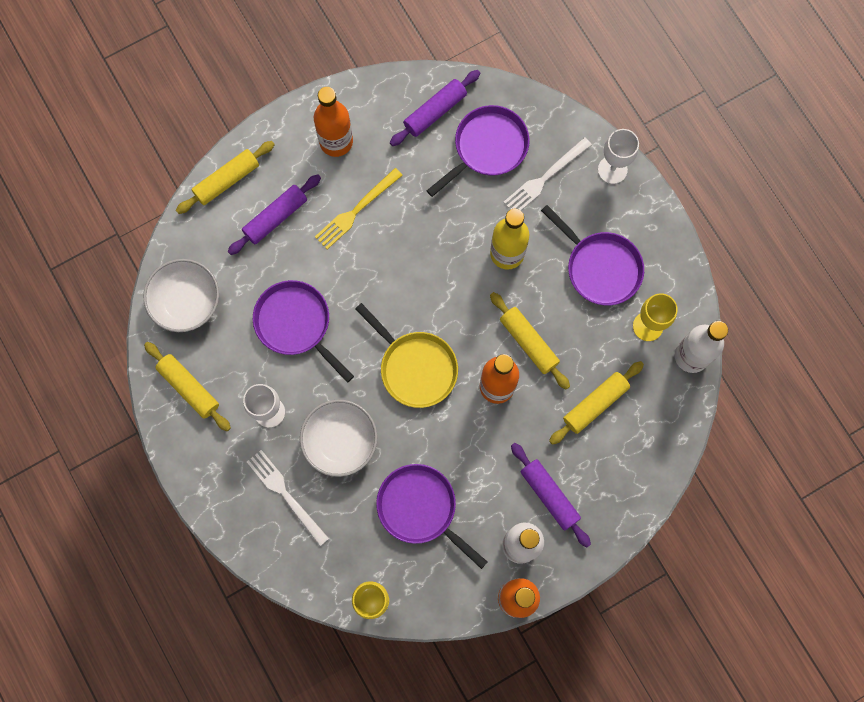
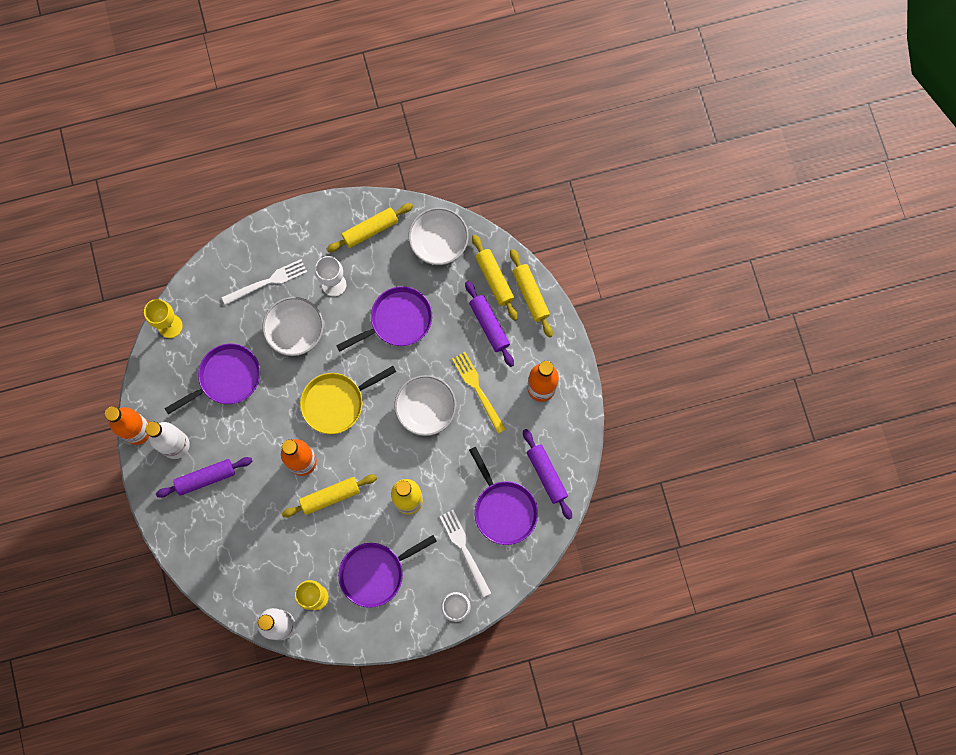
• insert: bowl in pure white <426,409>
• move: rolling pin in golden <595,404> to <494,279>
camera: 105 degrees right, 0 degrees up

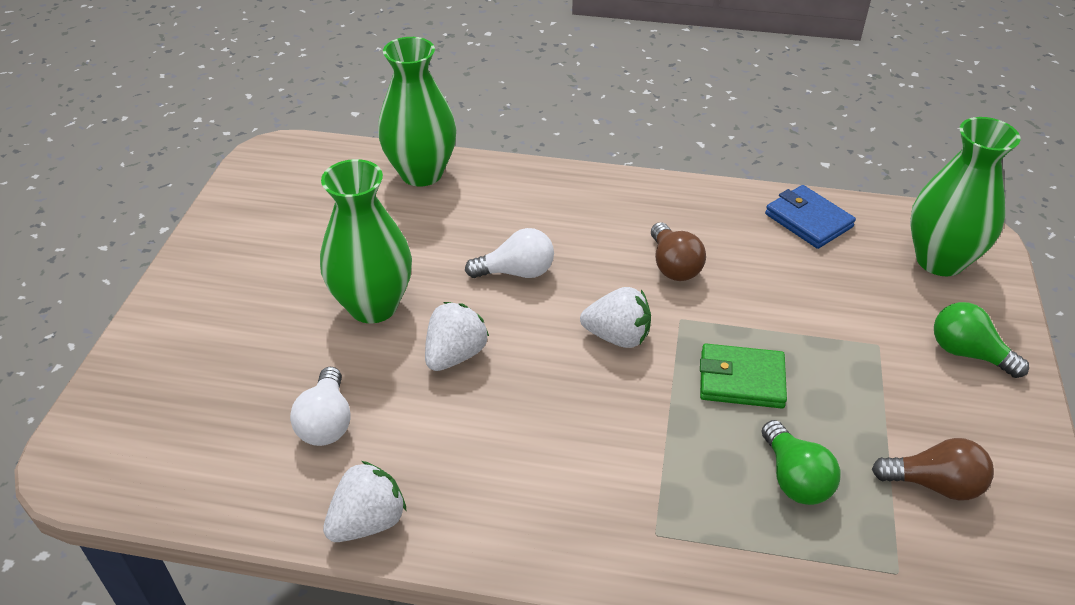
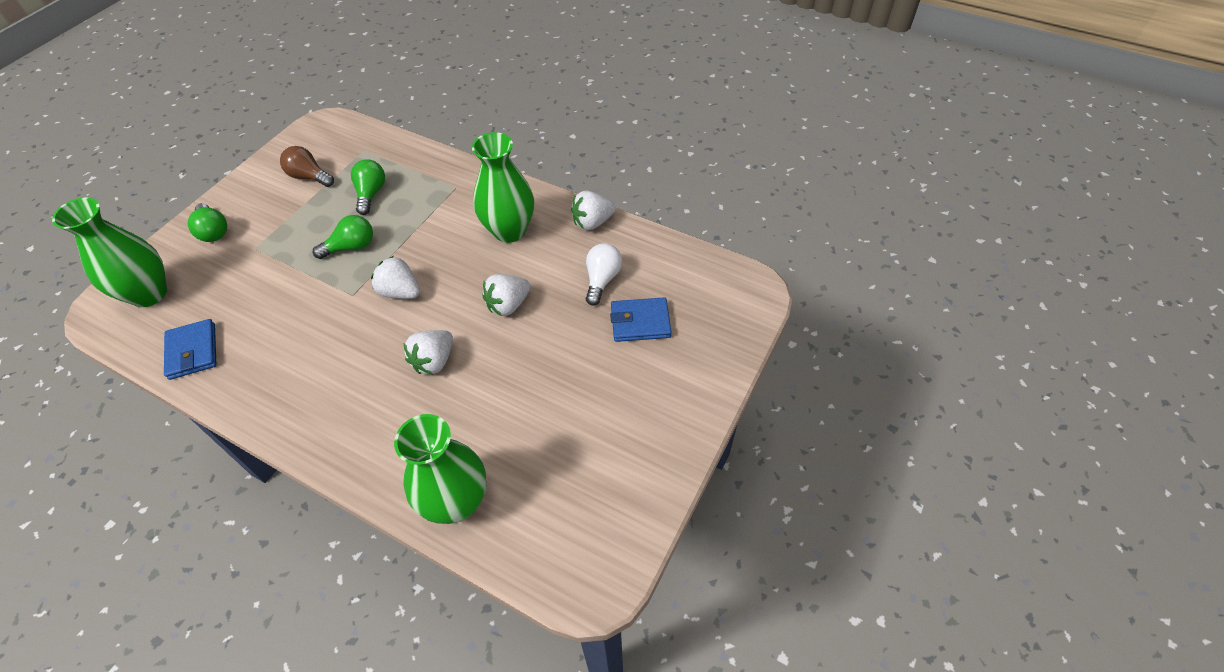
• replace: wallet in emerald <741,380> to light bulb in emerald <351,247>
• replace: light bulb in pure white <516,272> to berry in pure white <434,361>
• move: tall vase in emerald <373,306> to <509,230>
• insert: wallet in blue <640,322>
• delete: light bulb in russet <673,266>
camera: 160 degrees left, 10 degrees up

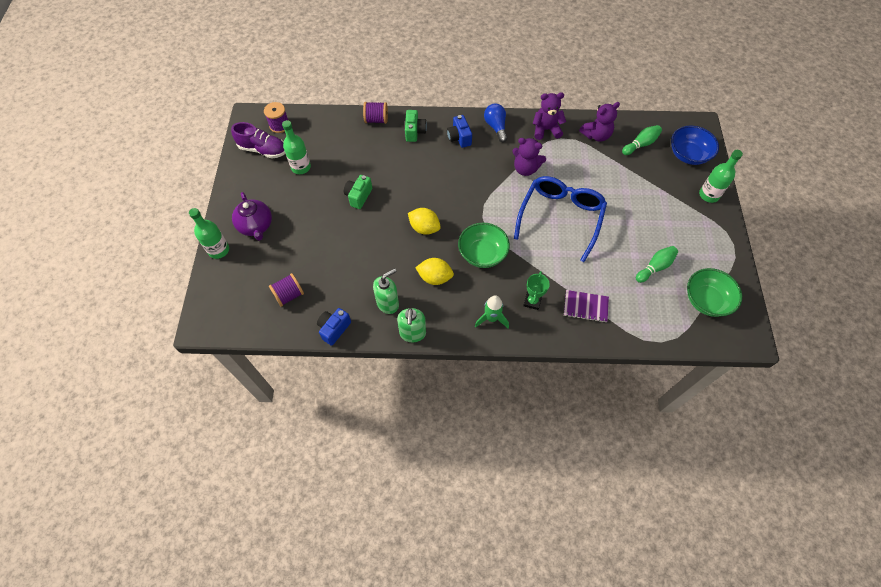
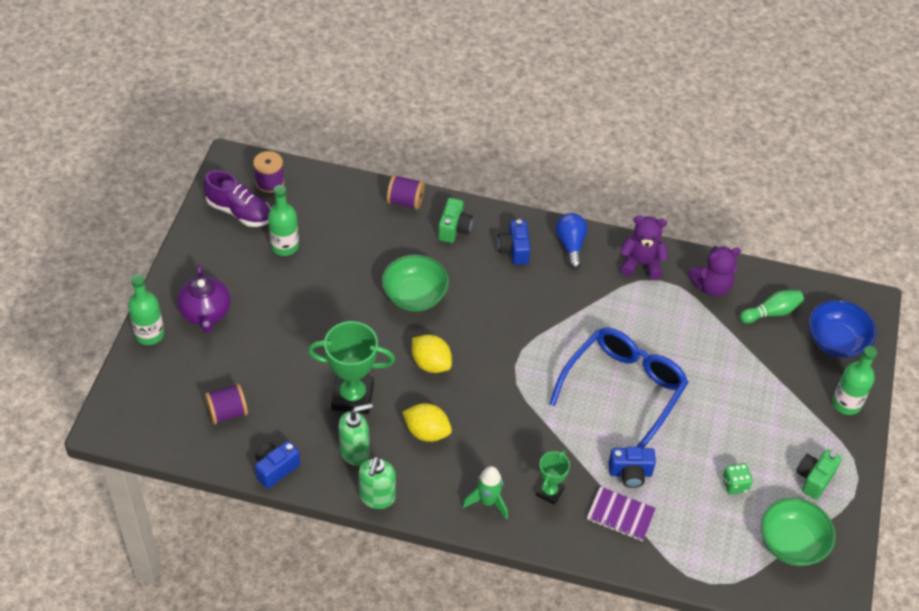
• insert: prize cup in emerald <352,396>
• move: bowl in emerald <482,254> to <415,296>
• insert: compact camera in blue <630,473>
• replace: skittle in emerald <655,267> to die in emerald <735,484>
• move: compact camera in emerald <358,196> to <814,479>
• delete: teddy in royal purple <525,169>
camera: 10 degrees right, 10 degrees down

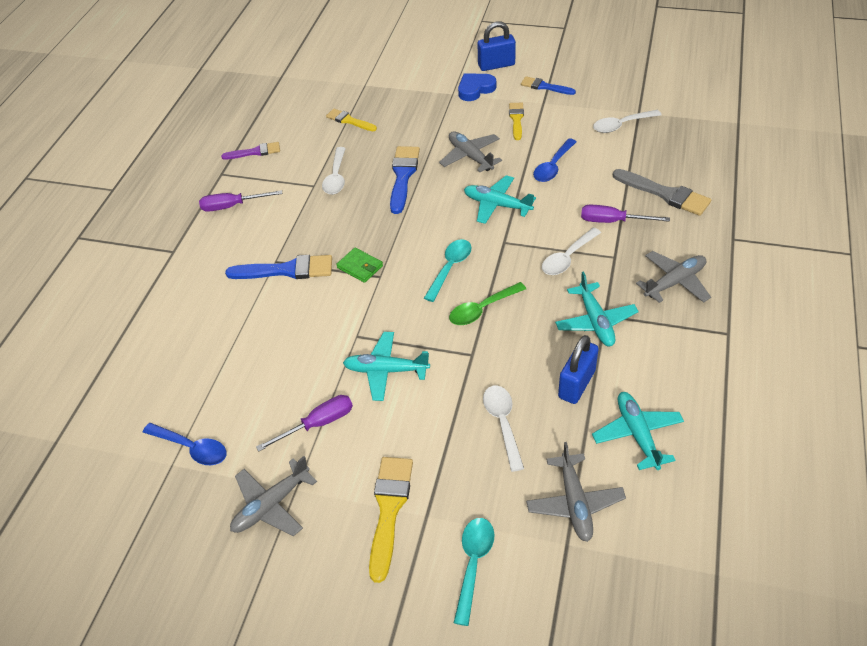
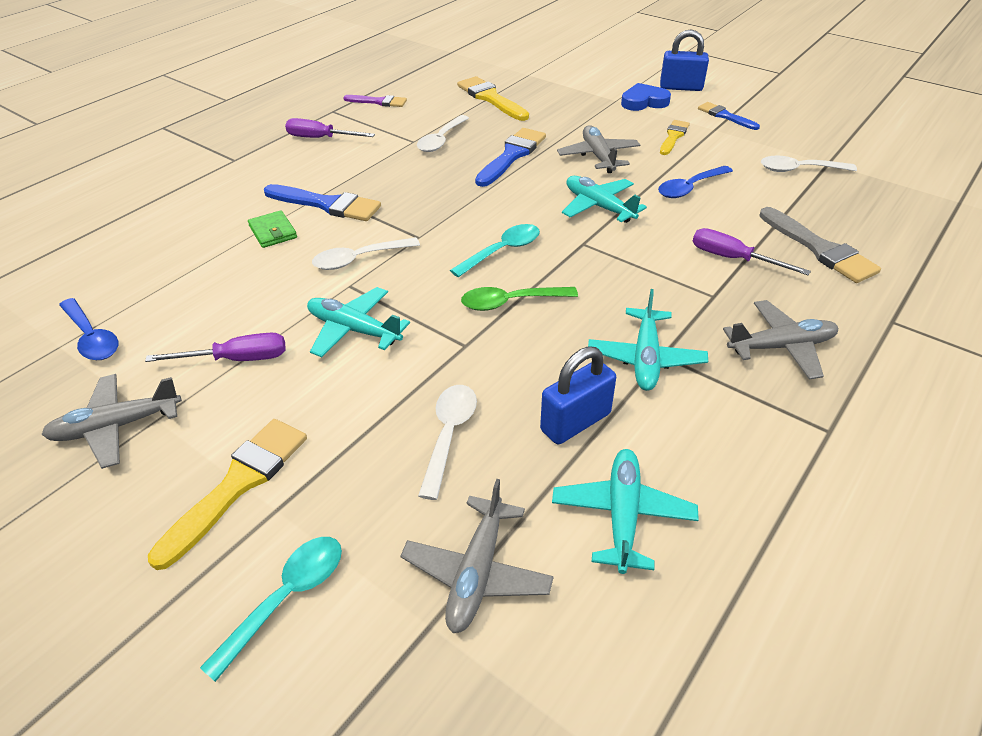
• move: wallet in emerald <360,267> to <273,232>
• move: spoon in pure white <567,258> to <359,259>
• resize: paintbrush in golden <349,121> = <490,98> x1.59
camera: 20 degrees right, 5 degrees down

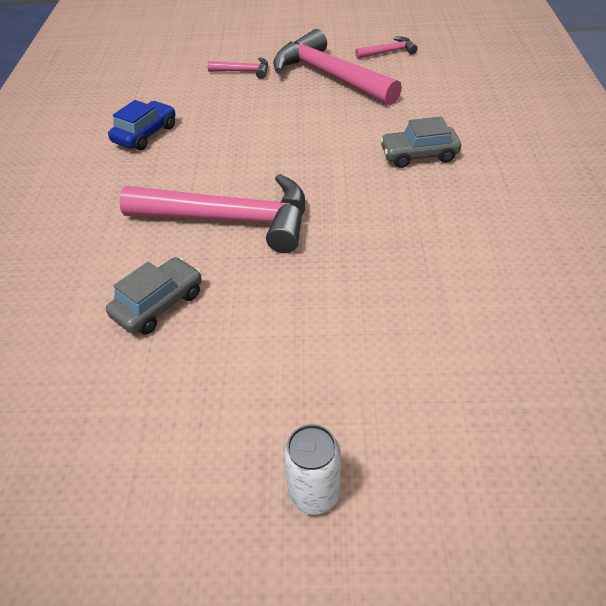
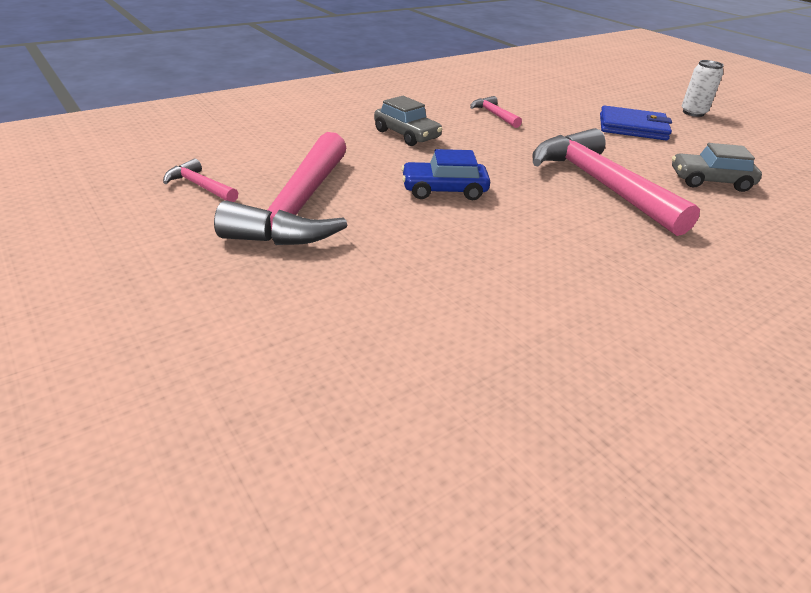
• move: automobile in blue <145,134> to <444,190>
• move: claw hammer in rosy <243,71> to <494,115>
• insert: wallet in blue <632,127>
camera: 130 degrees left, 10 degrees down

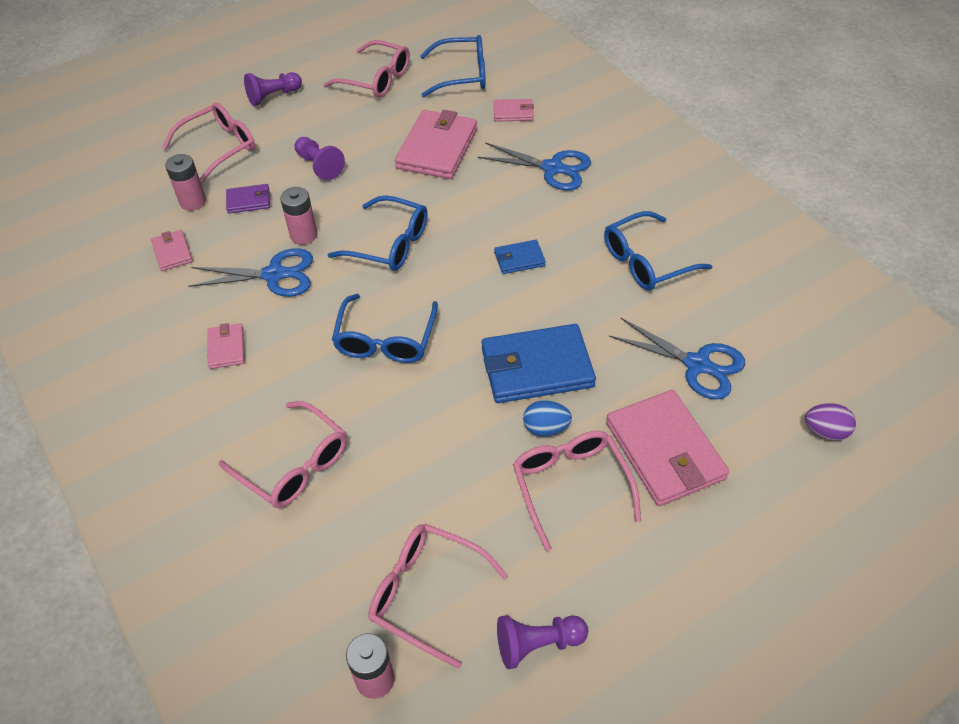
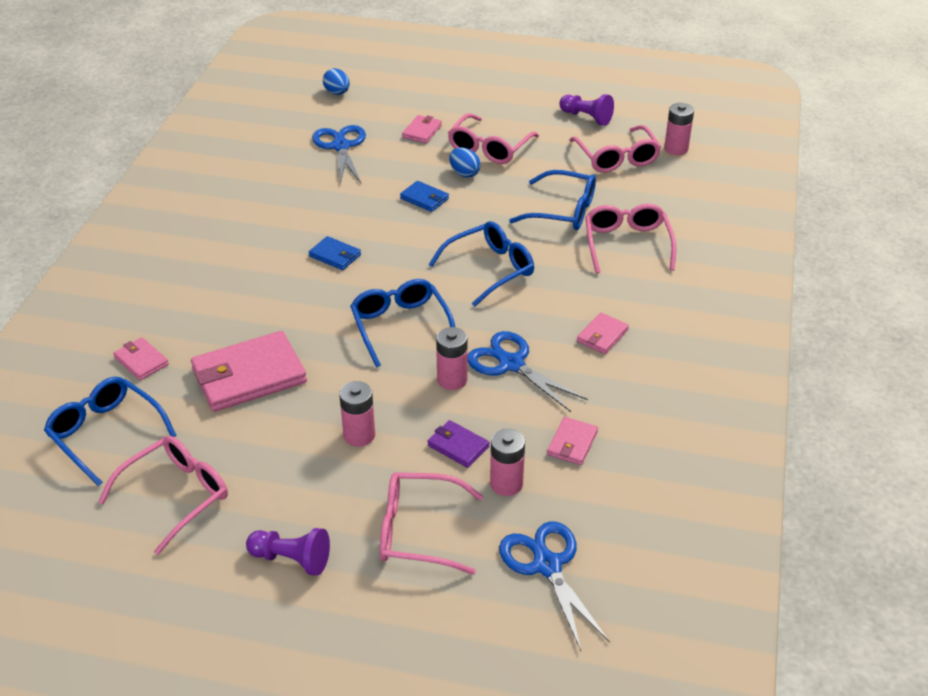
• rotate: glasses in rosy <376,79> = <176,496> 60 degrees clockwise
• recolor: toy egg in royal purple <825,431> to toy egg in blue <337,93>
• replace: pawn in royal purple <319,166> to battery in rosy <359,435>
• resize: wallet in blue <536,367> = <424,198> x0.49
• resize: wallet in rosy <664,451> = <422,131> x0.49
• move: scissors in blue <552,168> to <547,566>
• move: glasses in blue <646,261> to <563,211>
camera: 135 degrees left, 10 degrees down

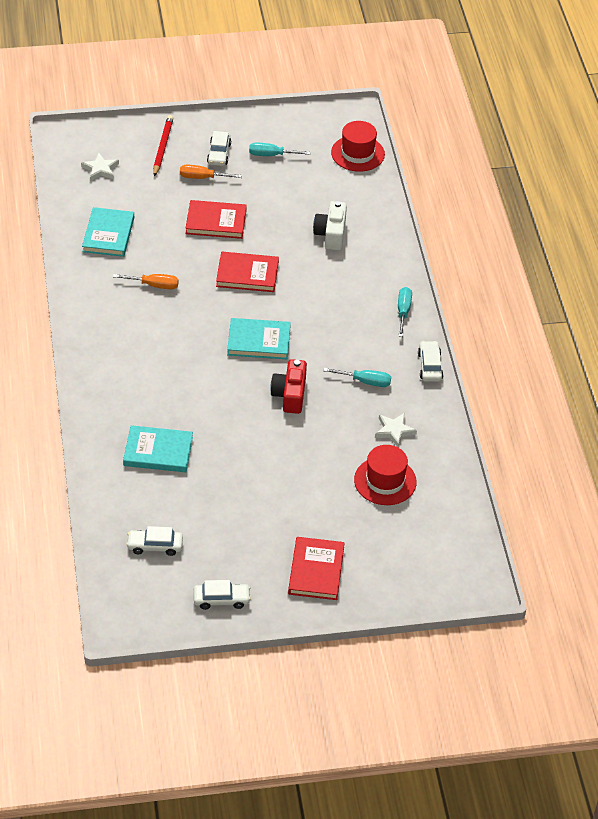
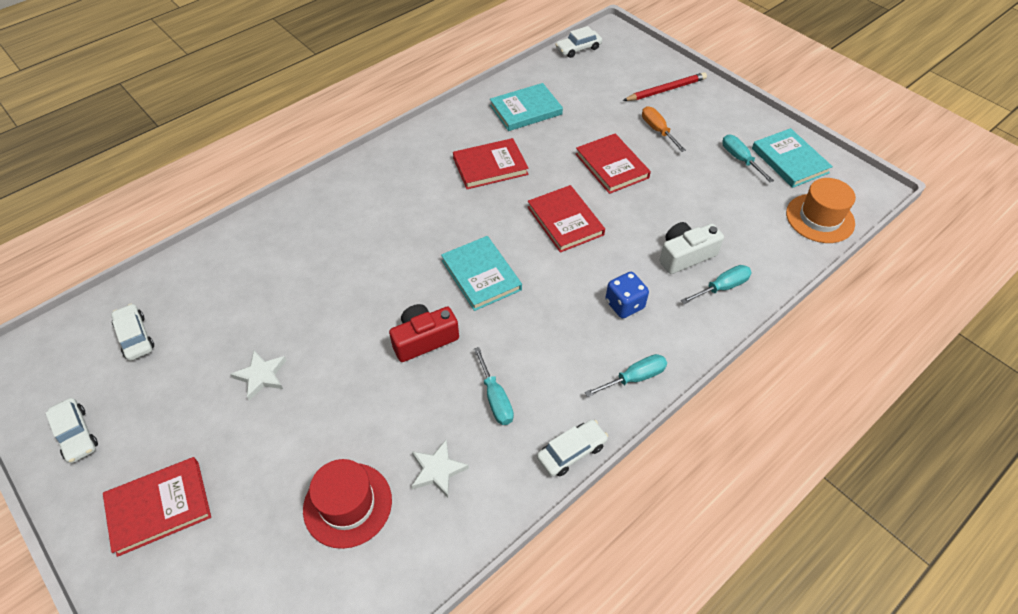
• move: star in pure white <100,169> to <261,376>
• replace: flat screwdriver in orange-coloured <154,285> to book in crimson <490,166>
• move: automobile in pure white <219,153> to <578,48>
• insert: die in blue <624,305>
• insert: flat screwdriver in teal <722,287>
• move: book in teal <158,451> to <789,160>
• recolor: hat in crimson <357,153> to hat in orange-coloured <820,218>
camera: 60 degrees right, 5 degrees up

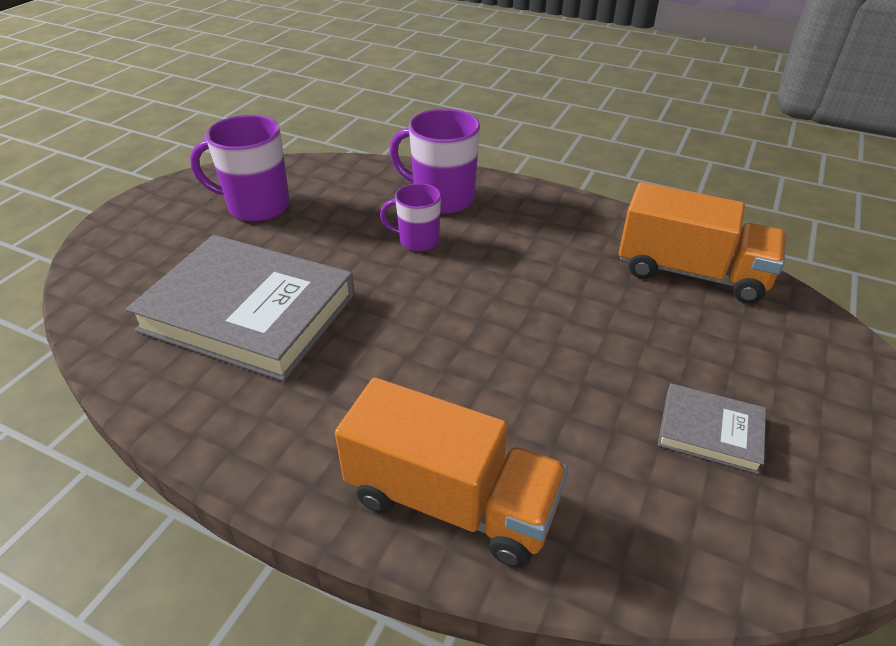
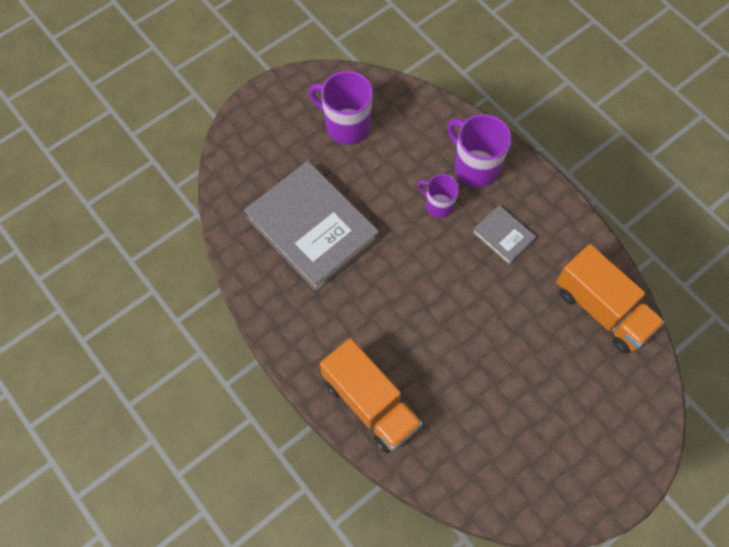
• move: book in ash-grey <710,431> to <503,236>
camera: 25 degrees right, 25 degrees up

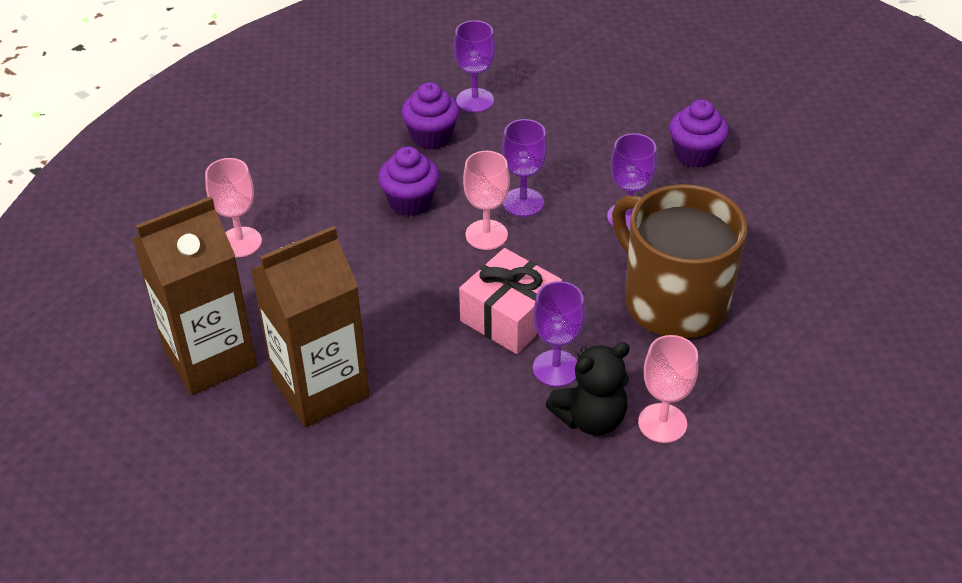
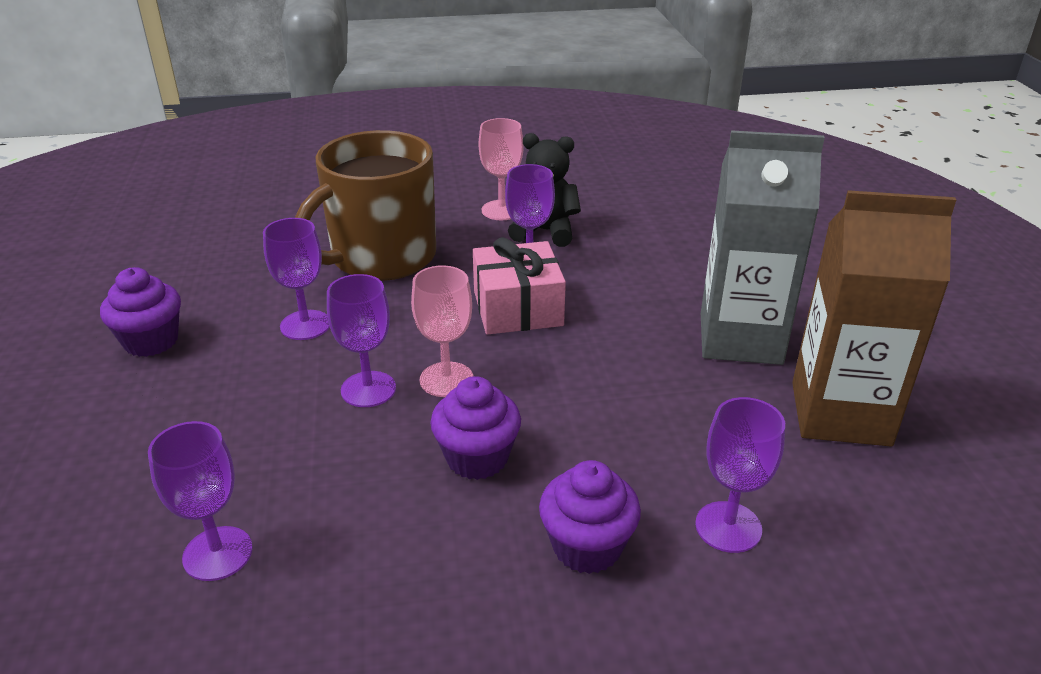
• rotate: mug in russet <673,301> = <381,258> 45 degrees clockwise
• move: cupcake in royal purple <431,137> to <587,547>
• recolor: chalice in rosy <240,242> to chalice in royal purple <728,527>
• recolor: carton in russet <320,388> to carton in ash-grey <740,338>
camera: 140 degrees left, 10 degrees down

